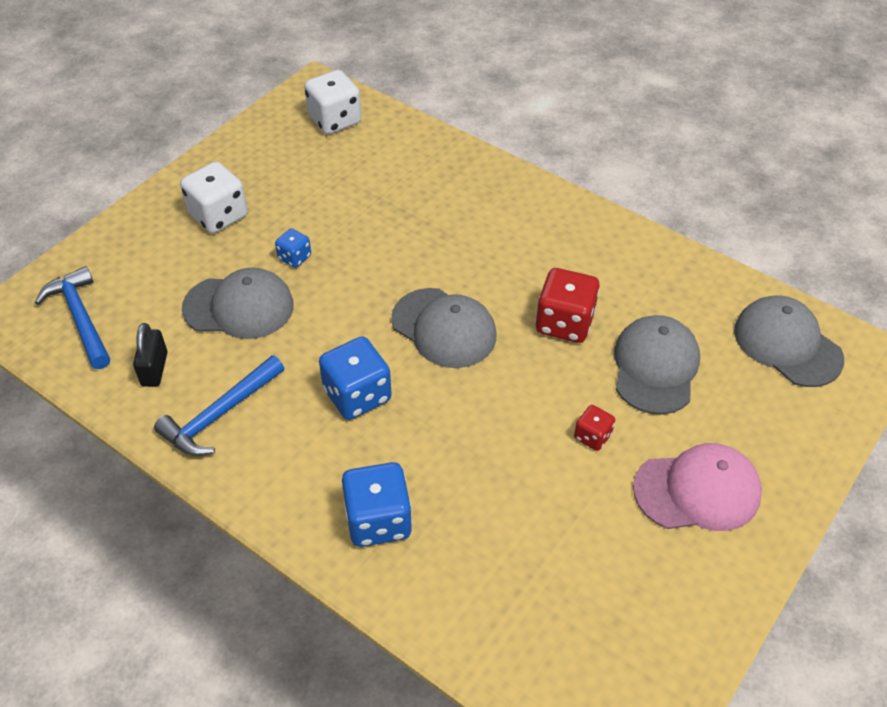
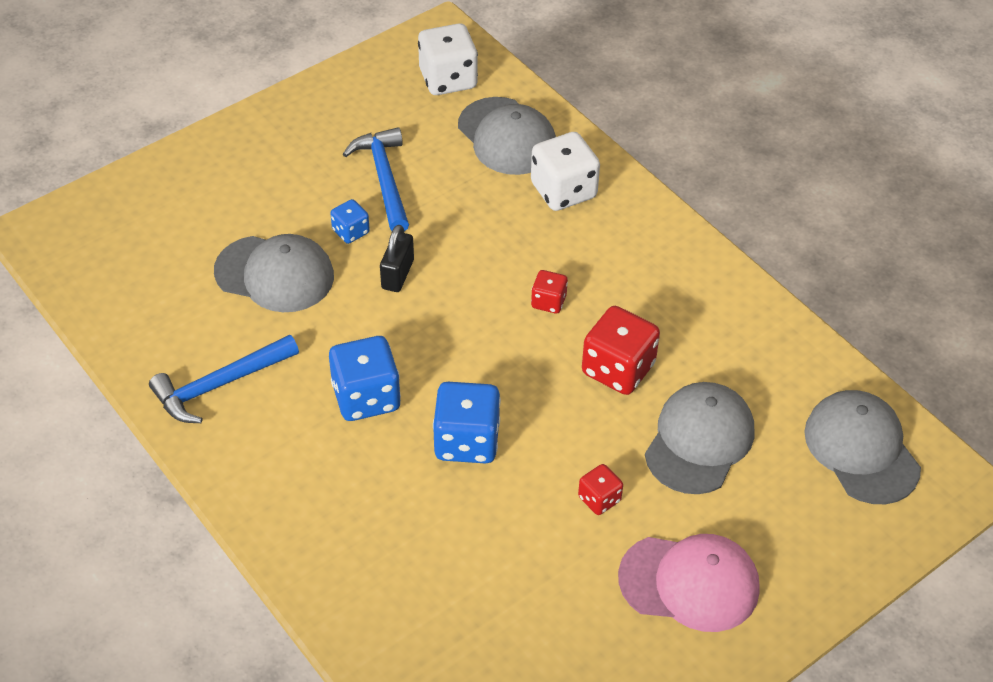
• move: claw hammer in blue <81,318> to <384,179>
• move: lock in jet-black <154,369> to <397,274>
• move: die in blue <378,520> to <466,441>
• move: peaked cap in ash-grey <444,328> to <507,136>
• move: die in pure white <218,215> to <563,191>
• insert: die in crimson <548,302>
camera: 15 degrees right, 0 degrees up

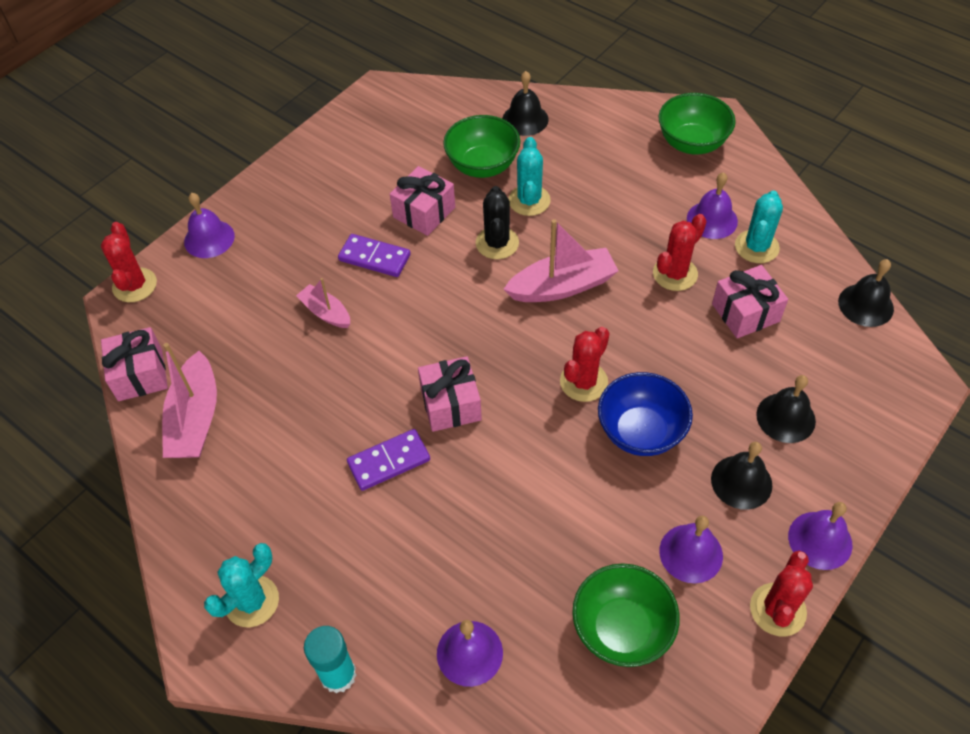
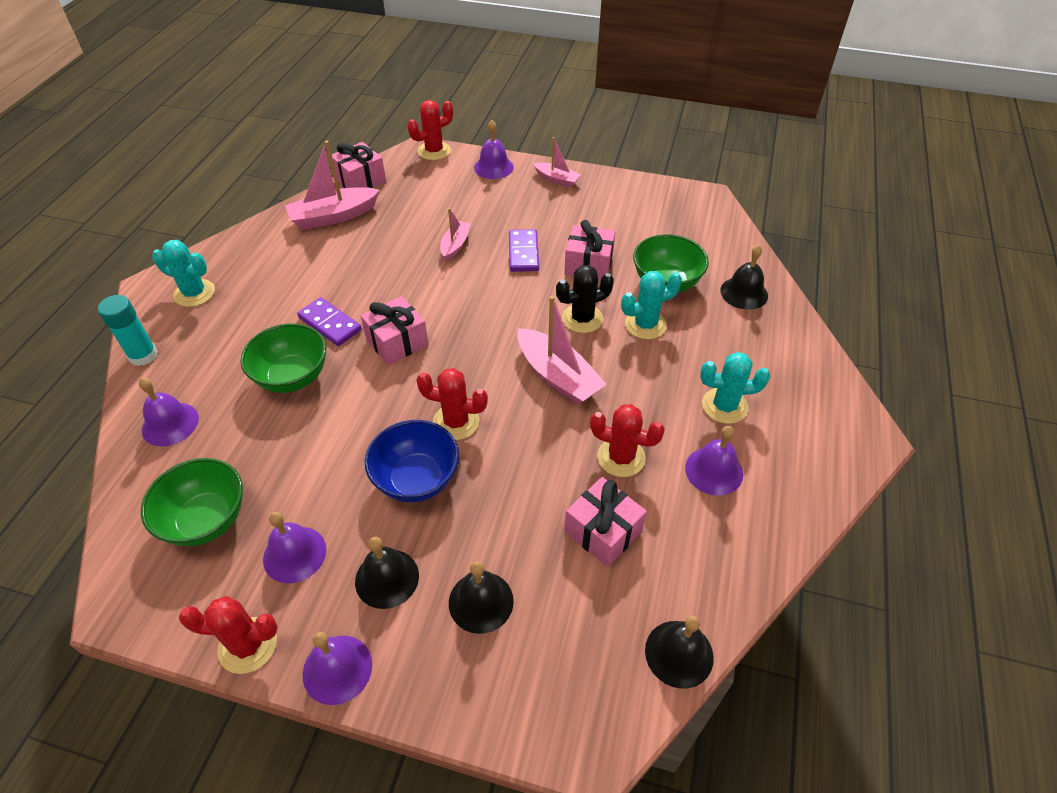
• move: bowl in emerald <692,143> to <292,377>
• insert: boat in rosy <557,179>
• move: cactus in teal <756,247> to <724,406>
camera: 65 degrees right, 5 degrees down

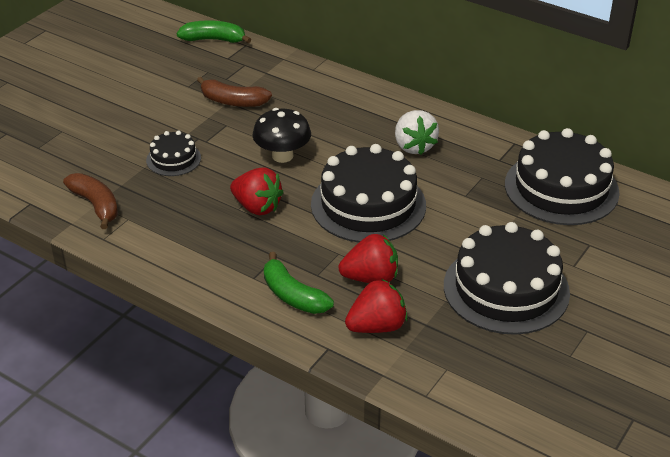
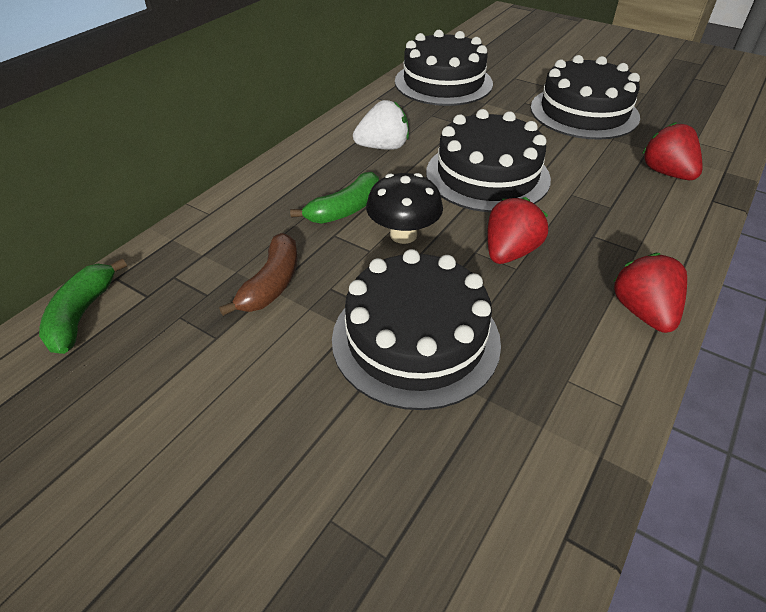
• move: banana in emerald <292,295> to <345,210>
• resize: layer cake in jet-black <173,159> = <415,339> x2.01
• move: berry in crimson <371,278> to <643,312>
• delete: banana in russet <96,205>
camera: 90 degrees left, 5 degrees up

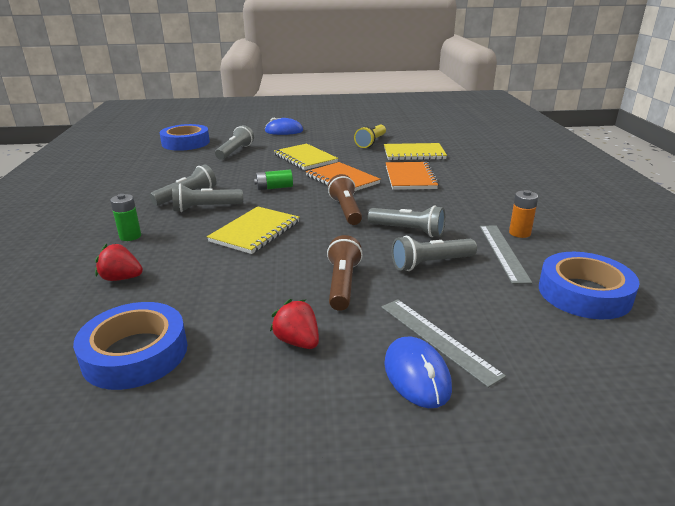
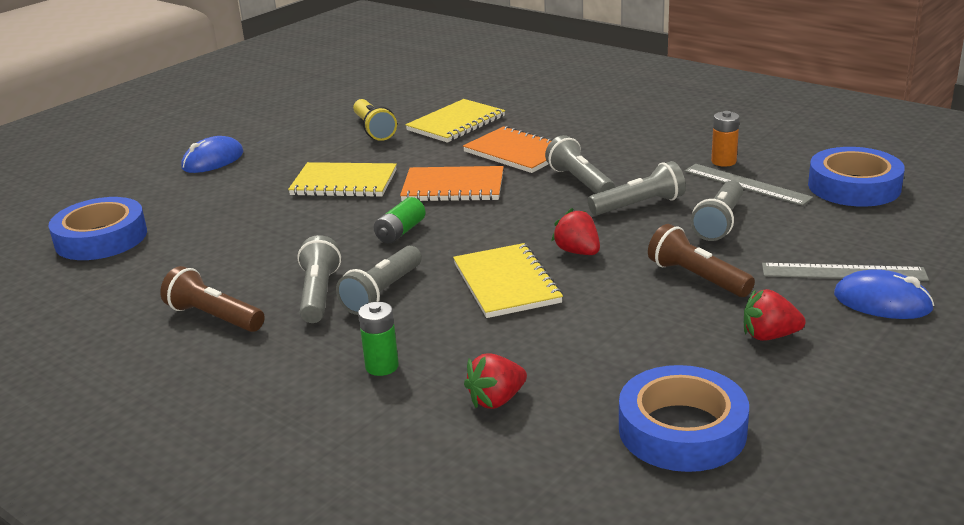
• move: torch in russet <346,210> to <214,317>
• move: torch in ash-grey <235,152> to <580,182>
• insert: berry in crimson <578,252>
camera: 45 degrees left, 0 degrees up

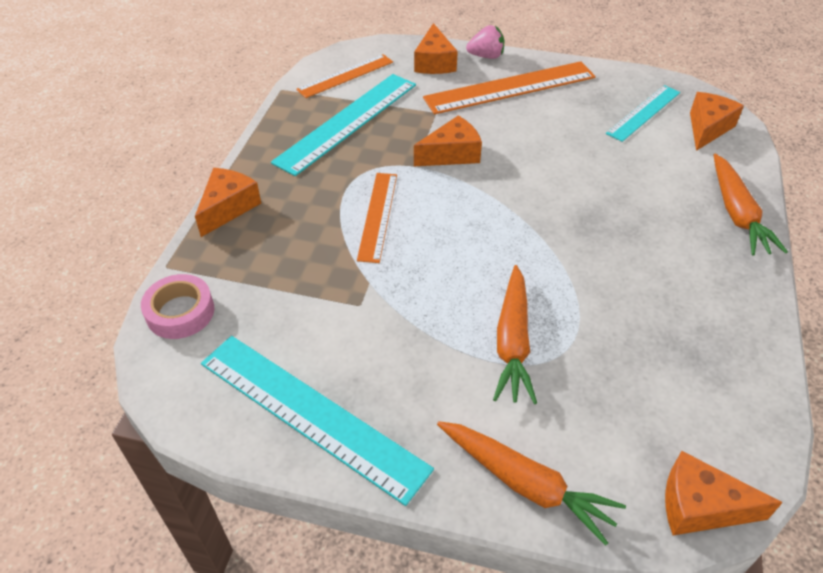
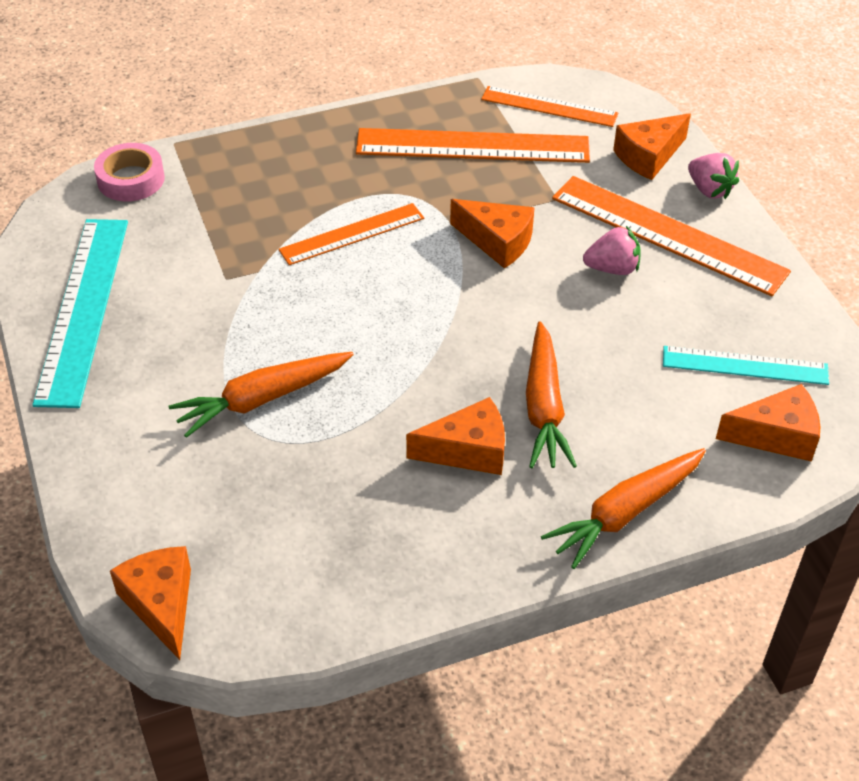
• recolor: measuring stick in teal <347,122> to measuring stick in orange-coloured <472,146>
• move: cheese wedge in orange-coloured <228,208> to <468,450>
• move: carrot in orange-coloured <525,484> to <544,407>
• insert: berry in rosy <612,269>
camera: 55 degrees right, 0 degrees up

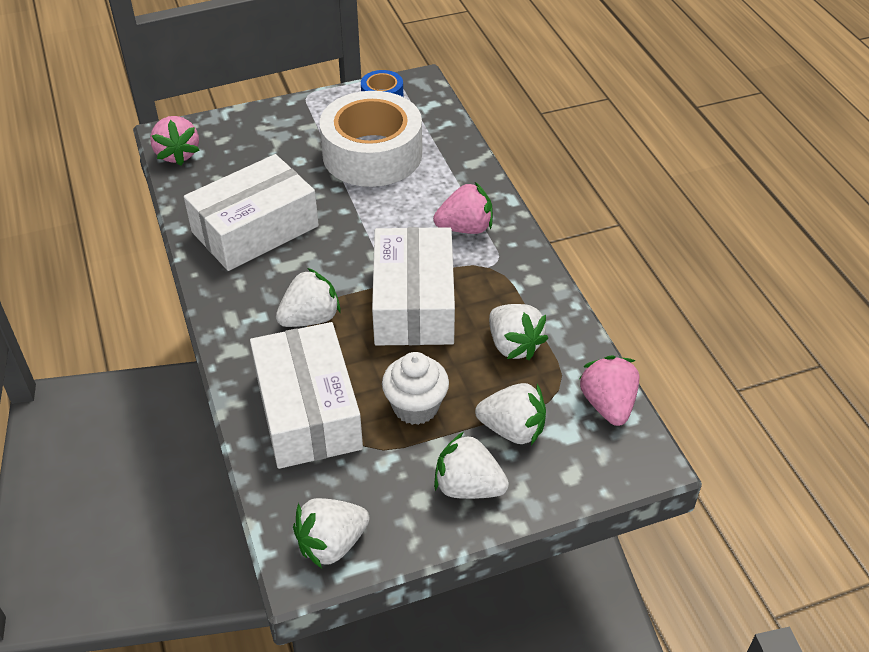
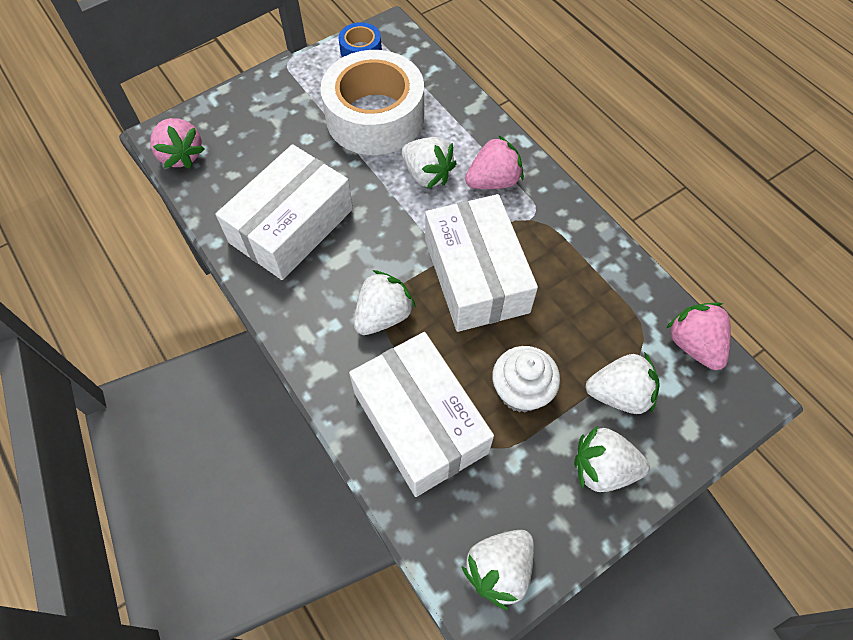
• move: berry in pure white <513,345> to <427,175>
camera: 15 degrees left, 15 degrees up

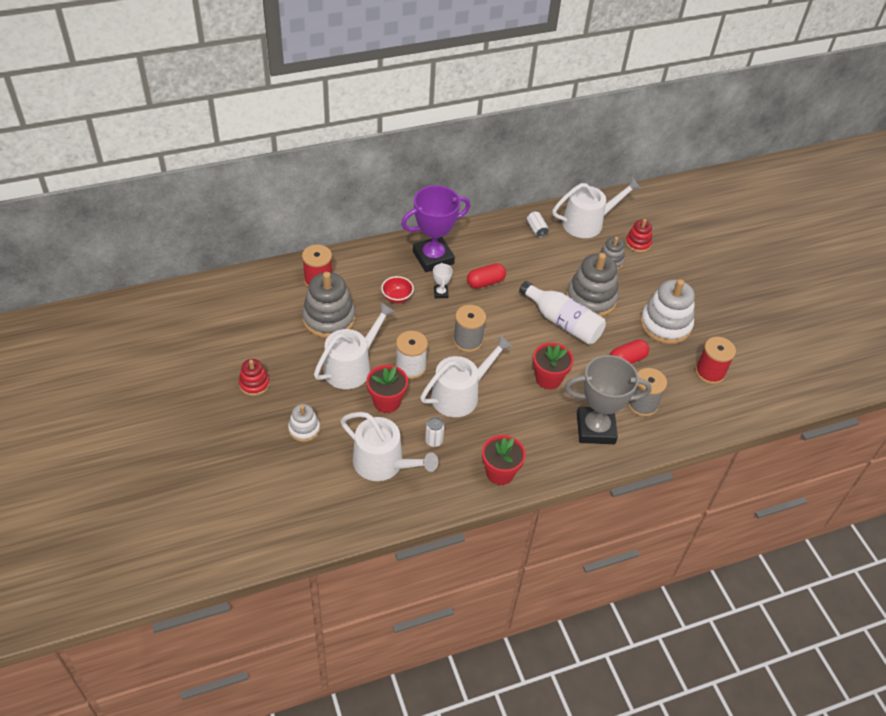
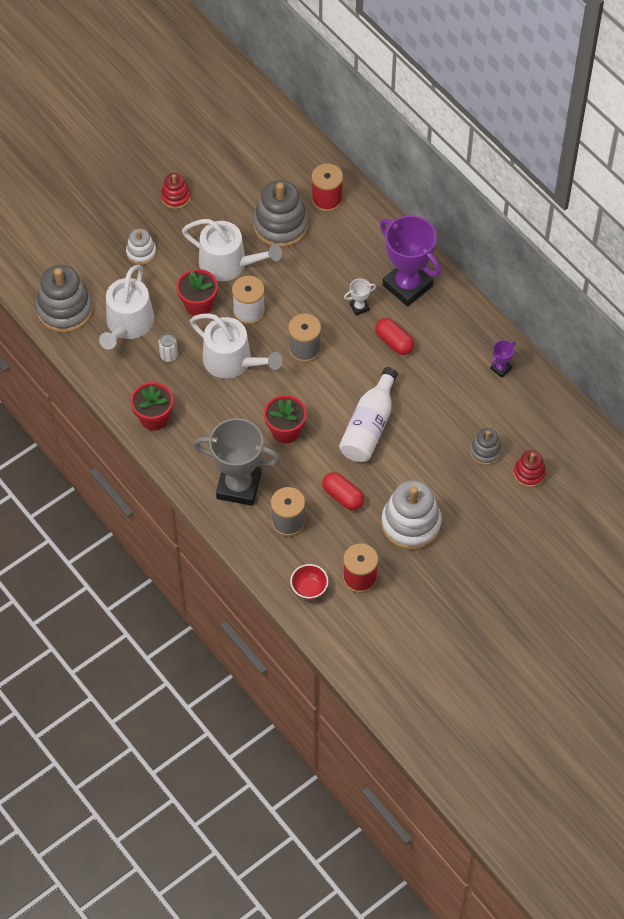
• move: stacking rings in ash-grey <591,299> to <65,309>
• rotate: prize cup in ash-grey <595,429> = <239,486> 60 degrees counterclockwise
• move: bowl in crimson <397,298> to <309,588>
• replace: tin in pure white <536,229> to prize cup in royal purple <501,368>
• delete: sprinkling can in pure white <587,223>
camera: 75 degrees right, 10 degrees up

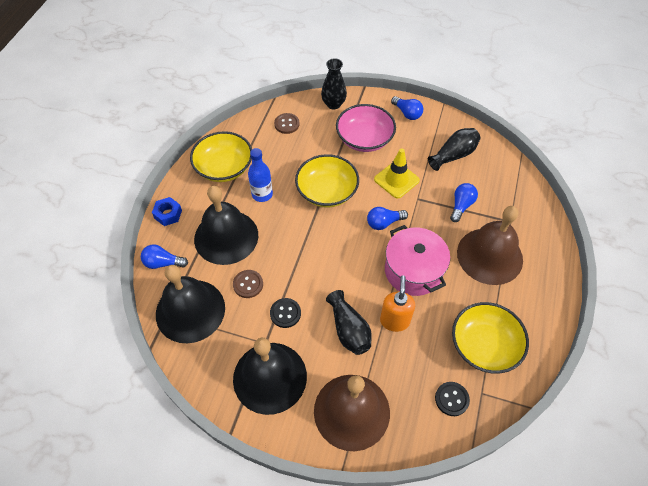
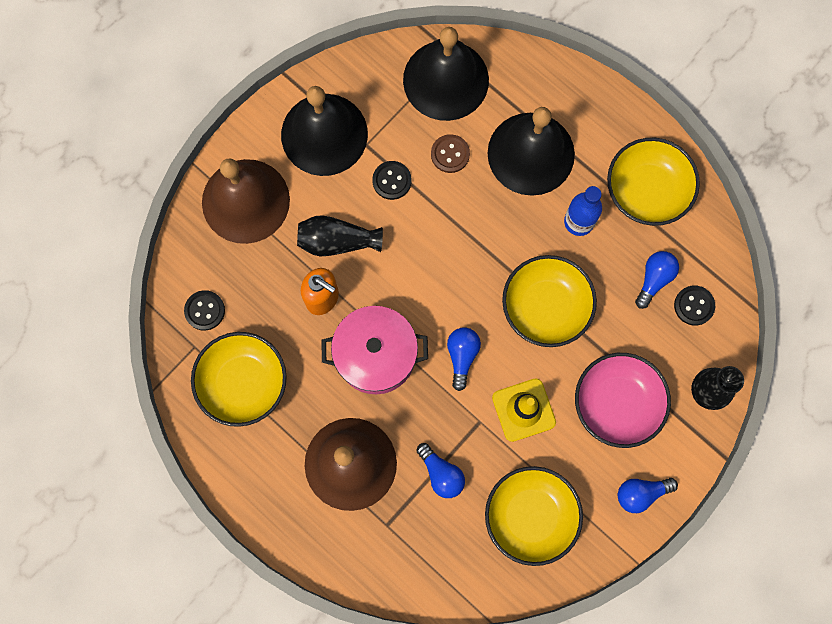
• replace: tall vase in jet-black <453,155> to bowl in golden <530,516>
• move: light bulb in blue <163,263> to <654,279>
• recolor: shirt button in russet <287,124> to shirt button in jet-black <694,306>
• delete: hexagon nut in blue <168,214>
camera: 115 degrees right, 20 degrees up

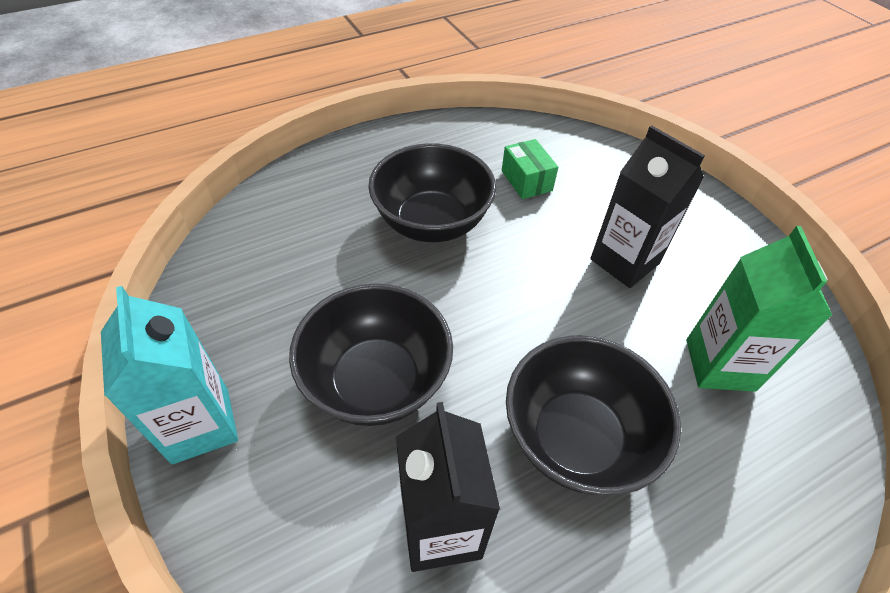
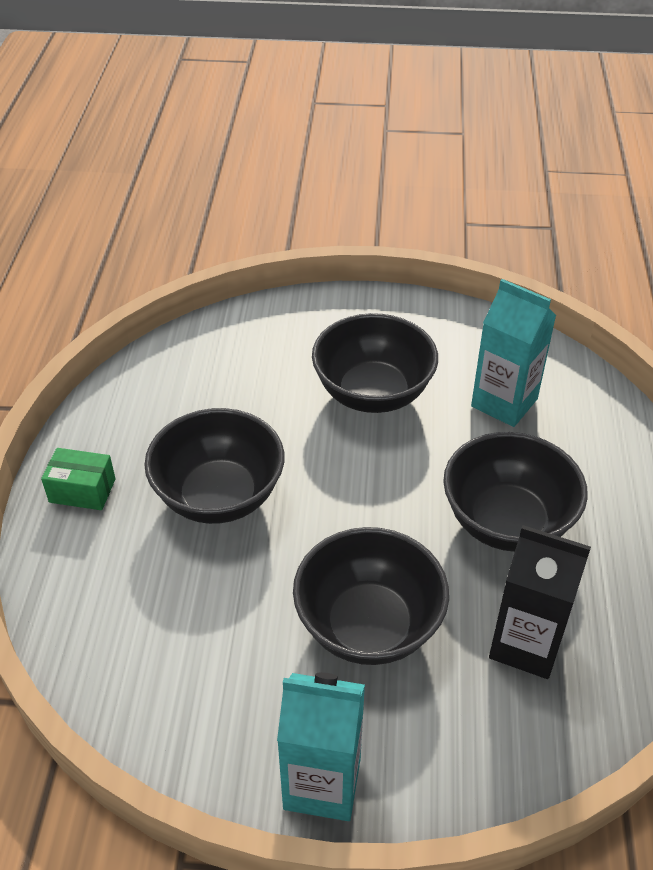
• move: box in emerald <526,180> to <82,490>
• replace: carton in jet-black <624,261> to bowl in jet-black <373,393>
• recolor: carton in emerald <720,365> to carton in teal <504,403>
camera: 55 degrees left, 5 degrees down

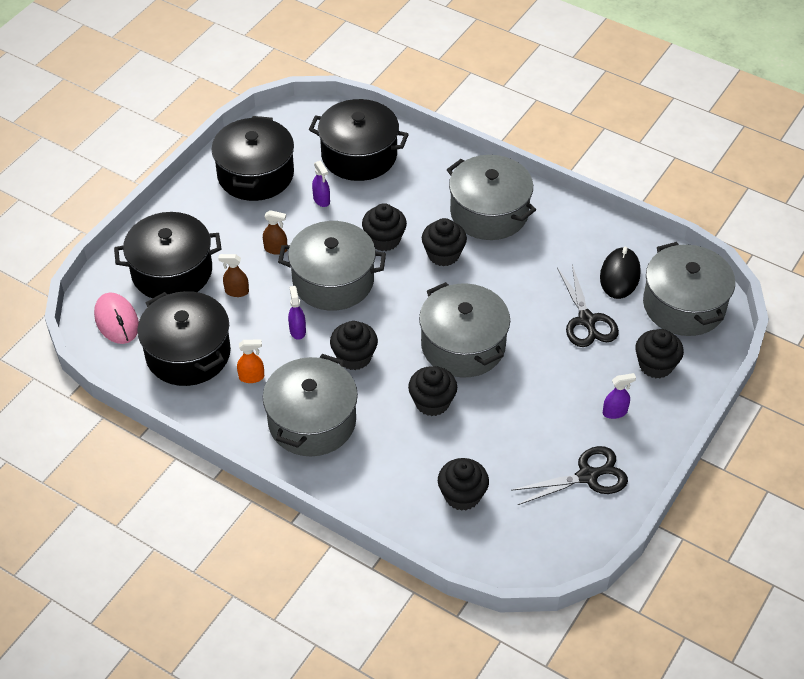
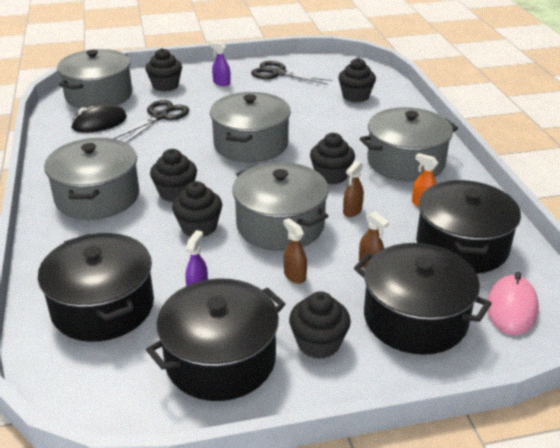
• move: cupcake in jet-black <432,402> to <318,343>
• recolor: spray bottle in royal purple <297,330> to spray bottle in russet <352,211>
camera: 135 degrees left, 15 degrees down

